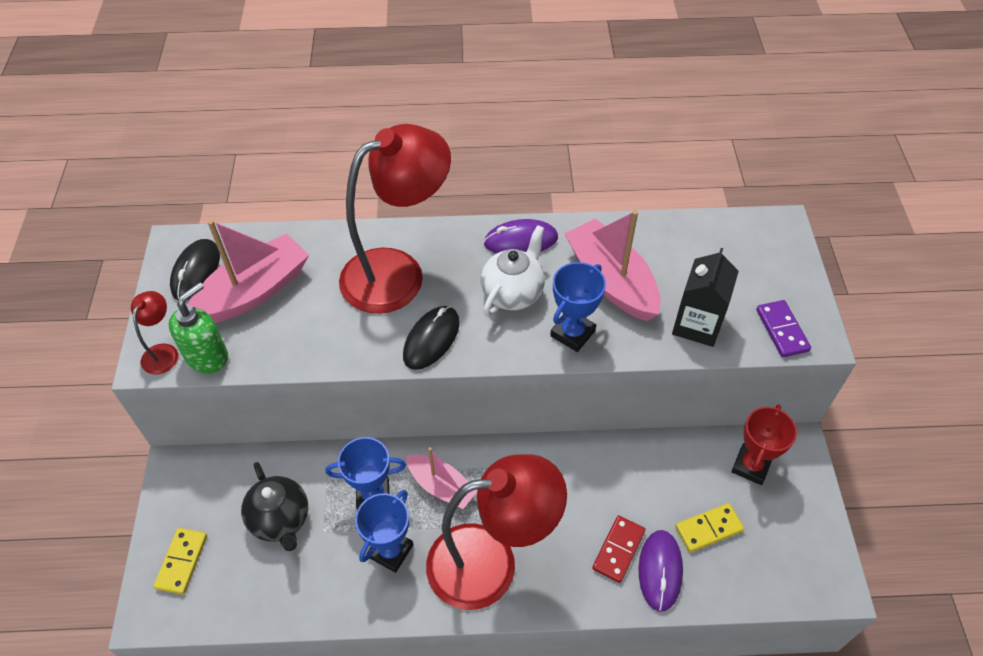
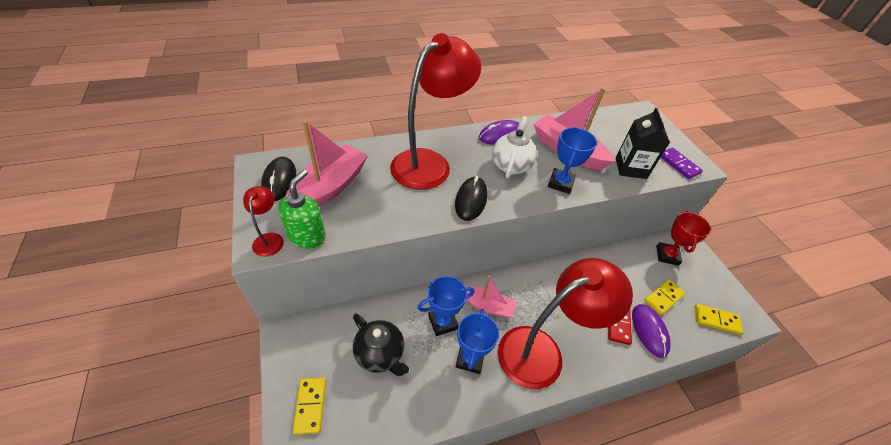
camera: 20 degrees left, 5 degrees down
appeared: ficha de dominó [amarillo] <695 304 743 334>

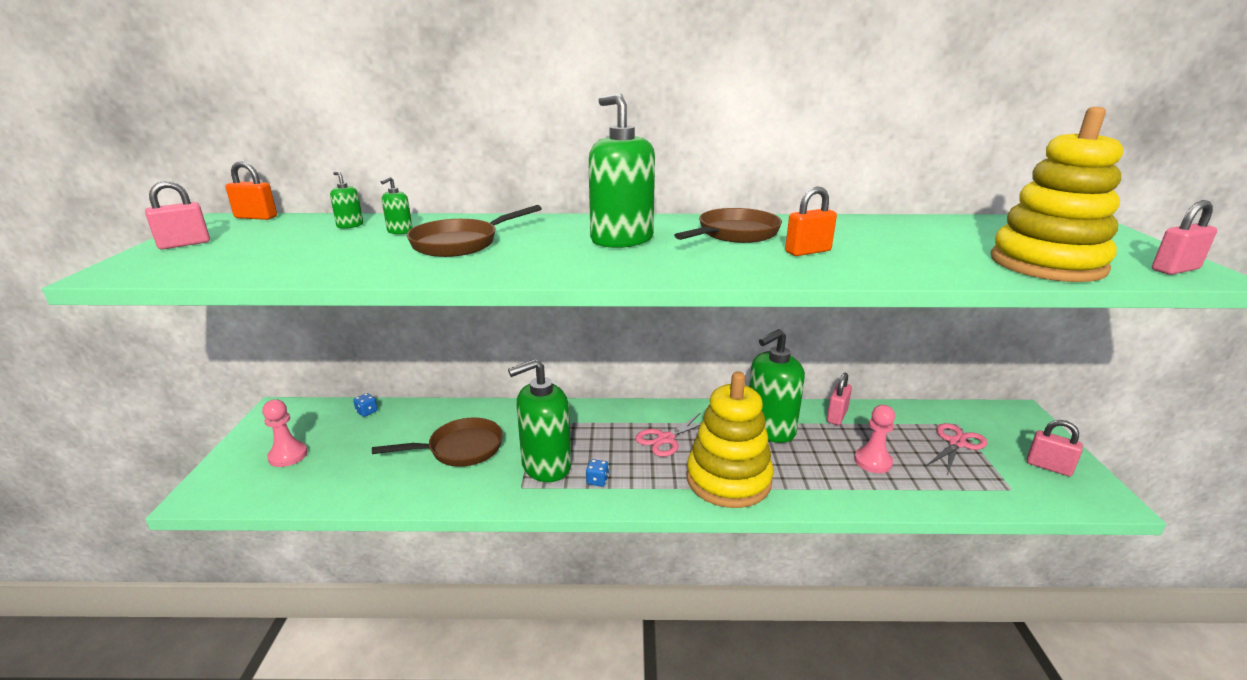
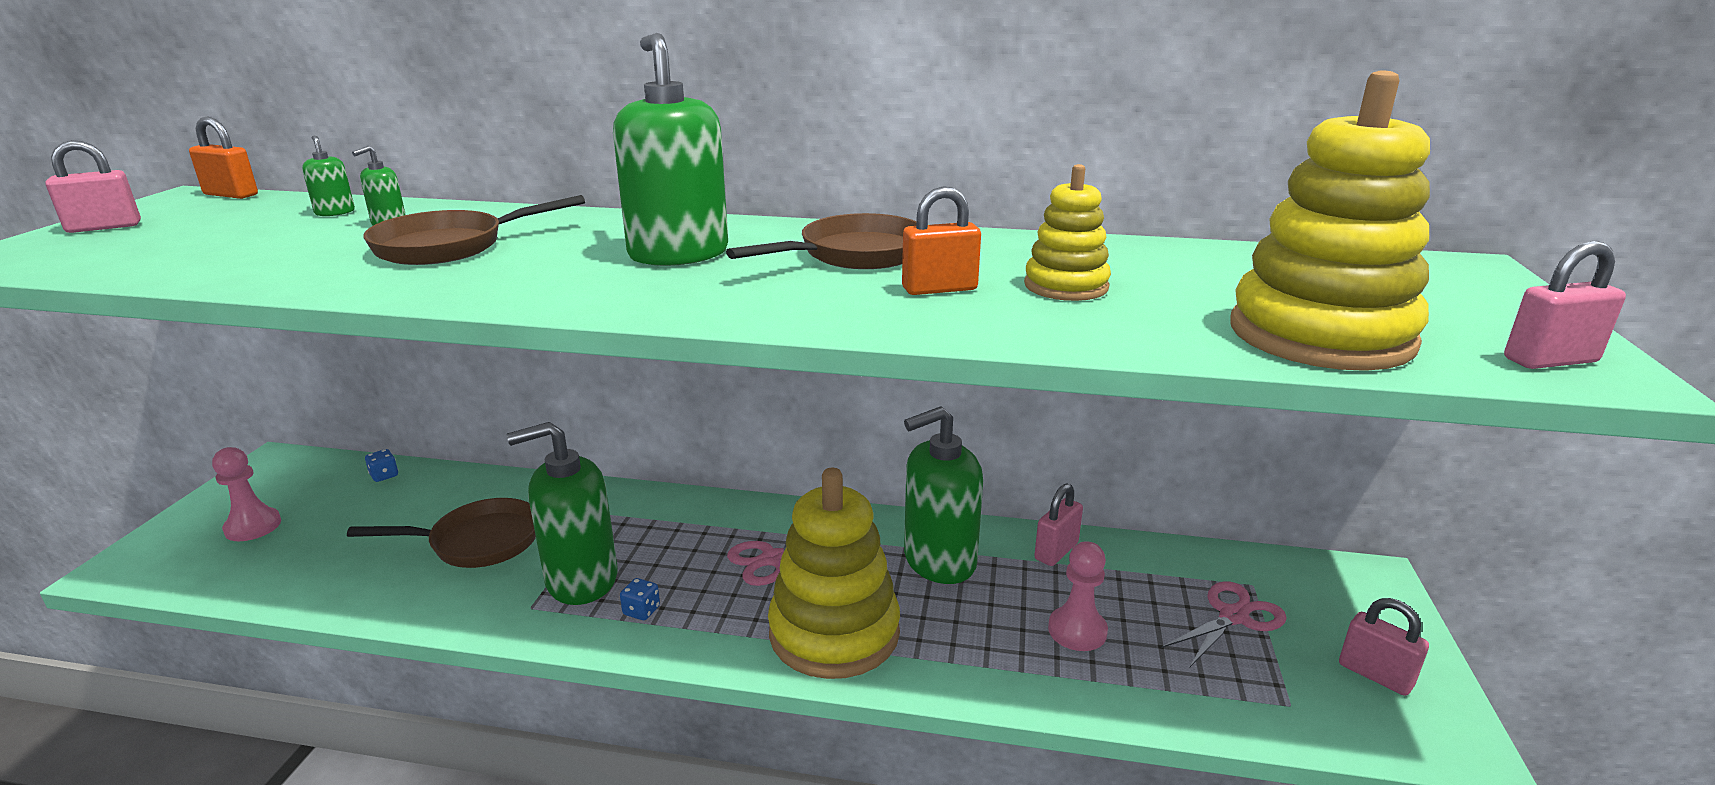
camera: 10 degrees right, 0 degrees up
appeared: juguete apilable [amarillo] <1024 164 1111 301>

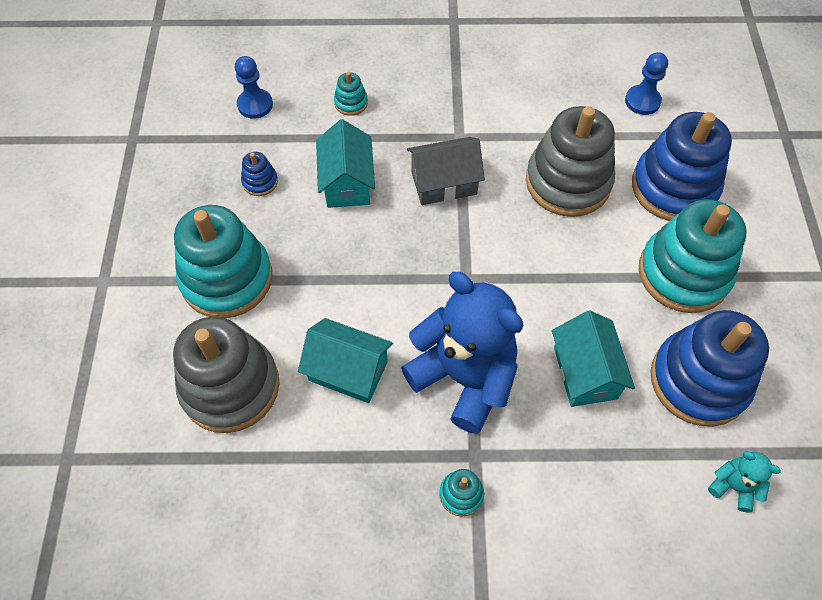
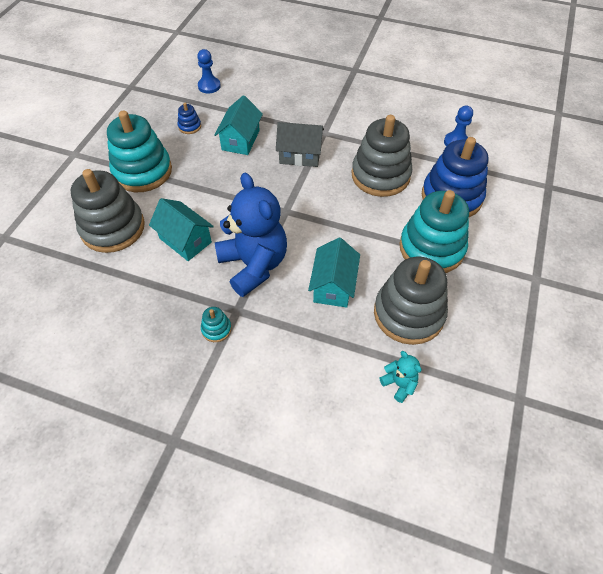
camera: 20 degrees right, 5 degrees down
missing: juguete apilable [turquesa] <334 72 368 116>
colour: juguete apilable [azul] <650 310 769 427> to juguete apilable [gris] <374 257 448 345>

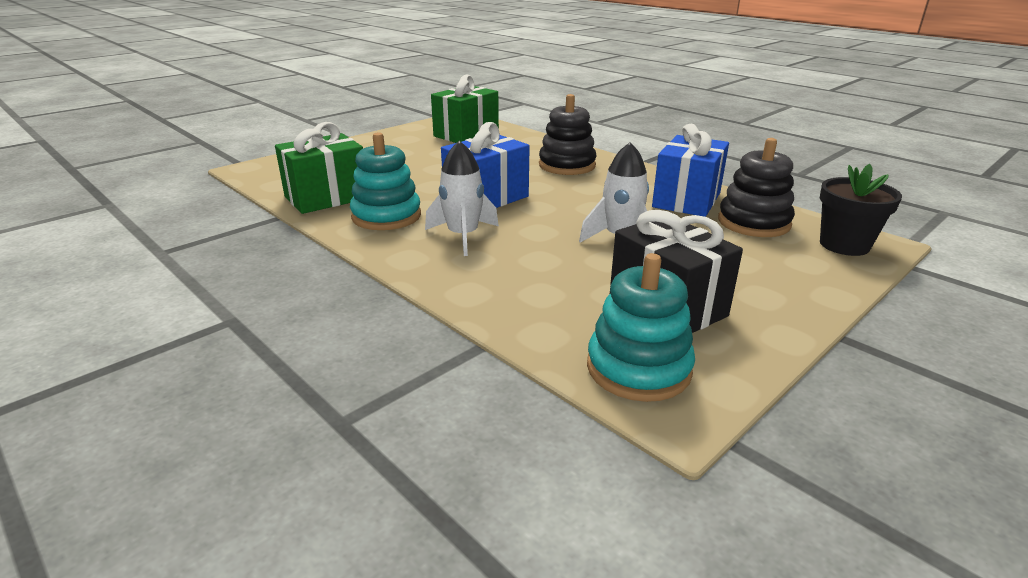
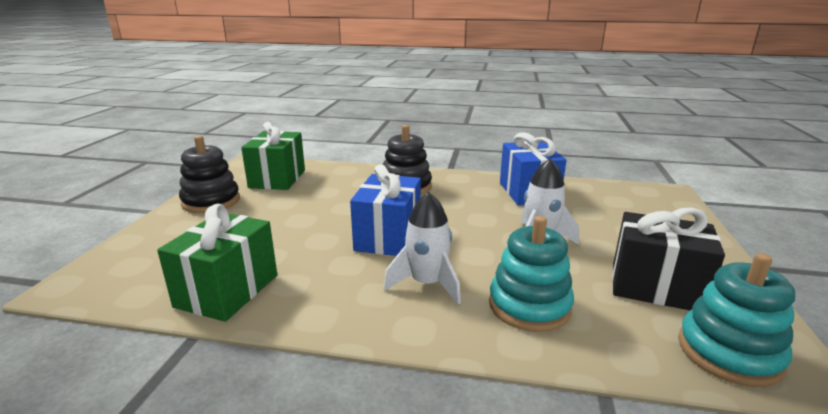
camera: 35 degrees left, 5 degrees down
missing: maceta [negro] <820 164 902 256>
relocated: juguete apilable [turquesa] <350 132 421 230> to <489 216 574 332>; juguete apilable [negro] <718 138 795 237> to <179 136 240 213>

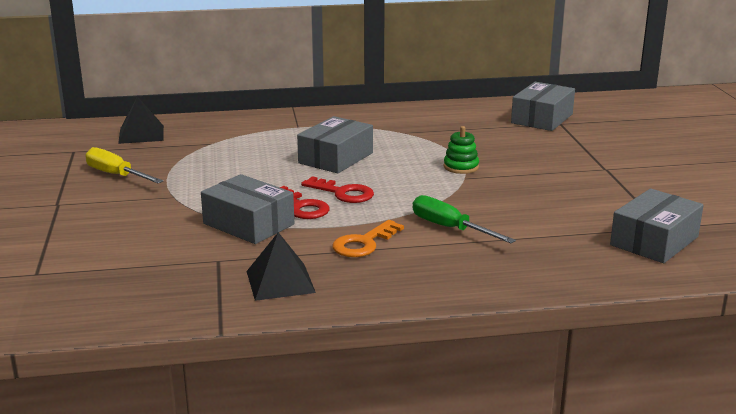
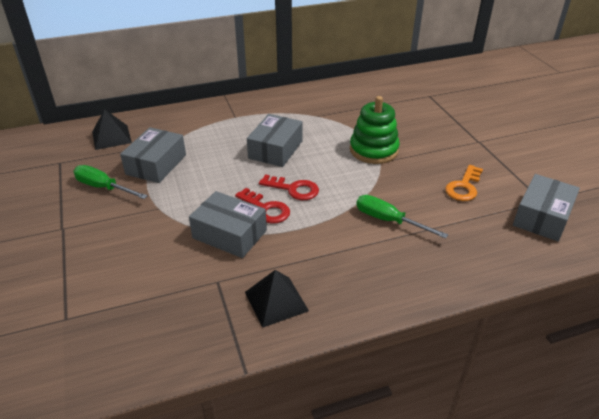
camera: 10 degrees left, 15 degrees up
relocated: caja [gris] <511 82 575 131> to <120 127 186 183>; llave [naranja] <332 220 404 257> to <445 165 483 201>
colour: destornillador [amarillo] <85 147 163 183> to destornillador [verde] <73 165 148 199>
size: juguete apilable [verde] <444 126 479 174> = <350 96 400 164> x1.80

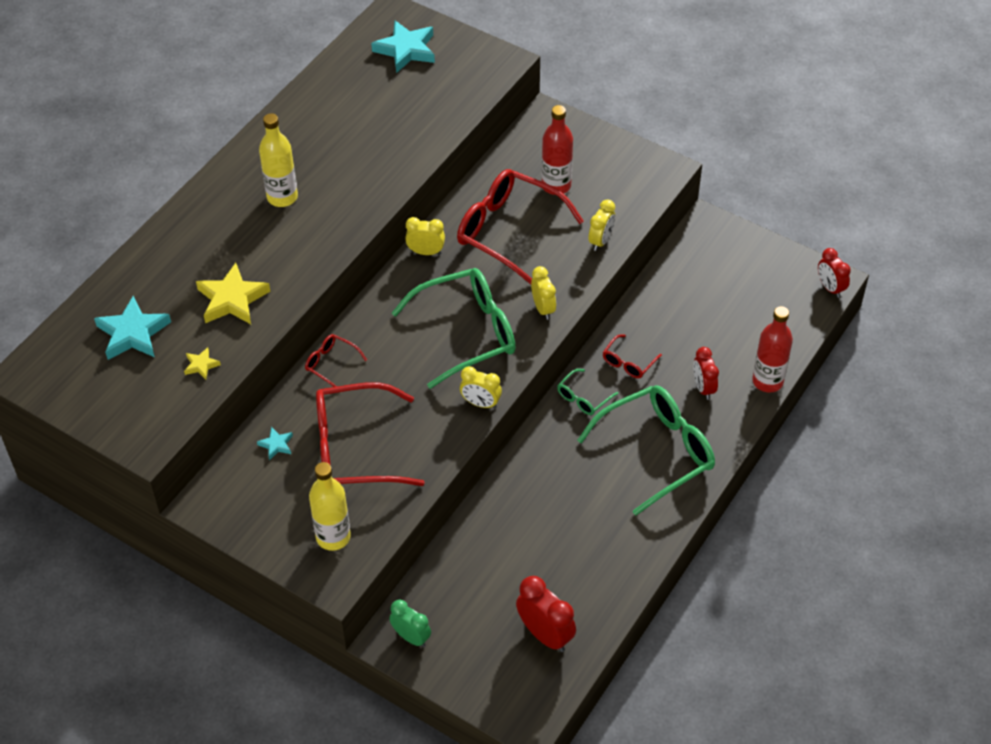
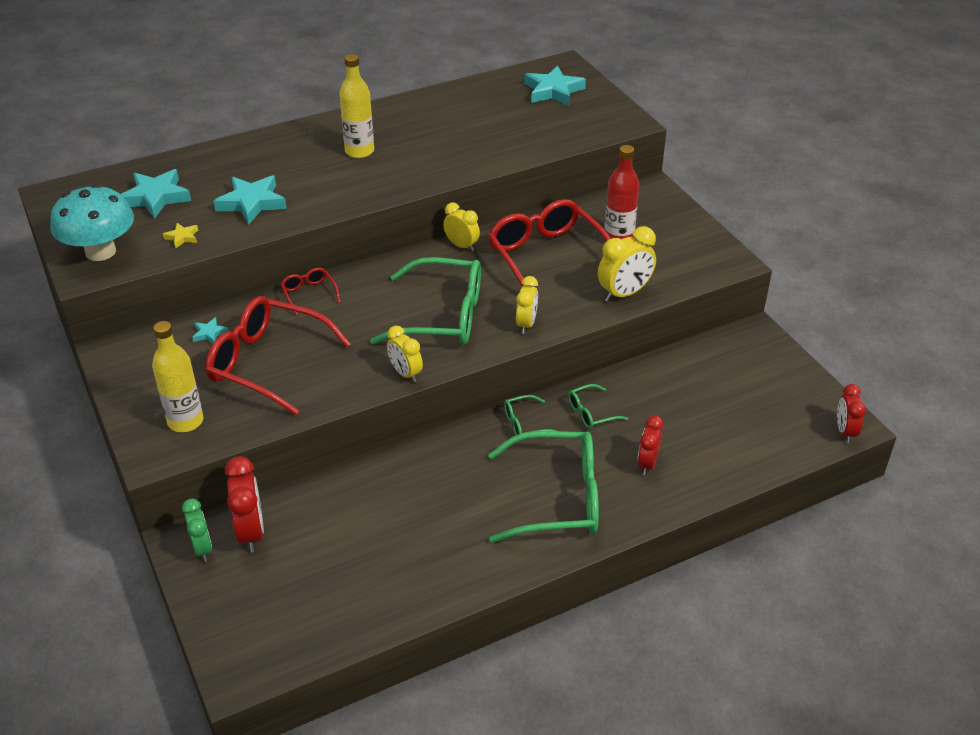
camera: 30 degrees right, 10 degrees down
missing: botella [rojo] <752 306 793 393>
appeared: seta [turquesa] <50 184 134 261>
relocated: despertador [rojo] <516 576 576 652> to <225 456 264 552>
colour: estrella [amarillo] <196 263 270 324> to estrella [turquesa] <214 175 287 225>; gafas [rojo] <603 334 662 378> to gafas [verde] <568 384 628 429>
size: despertador [amarillo] <589 199 615 251> = <598 226 656 302> x1.50

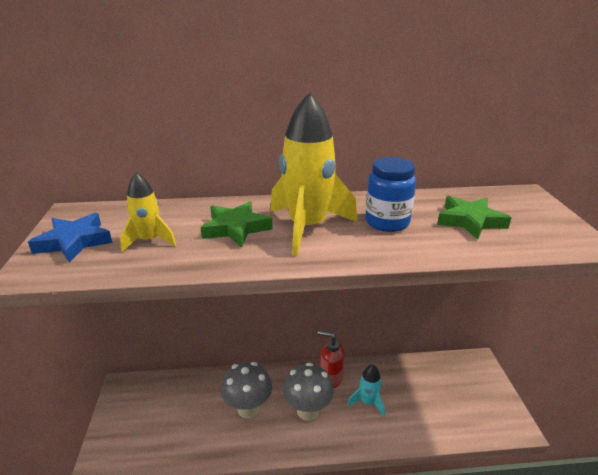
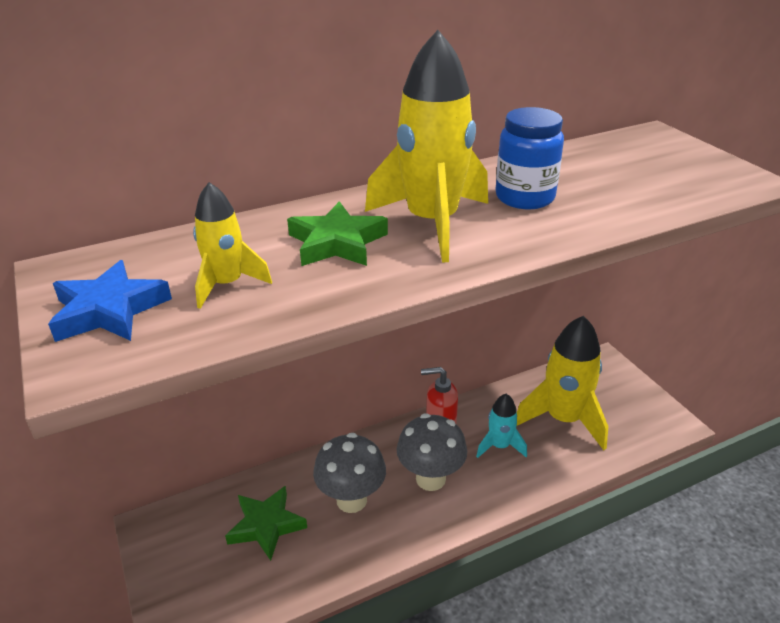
camera: 20 degrees left, 5 degrees up
appeared: cohete [amarillo] <517 316 608 450>
relocated: estrella [verde] <437 196 512 239> to <225 486 307 561>

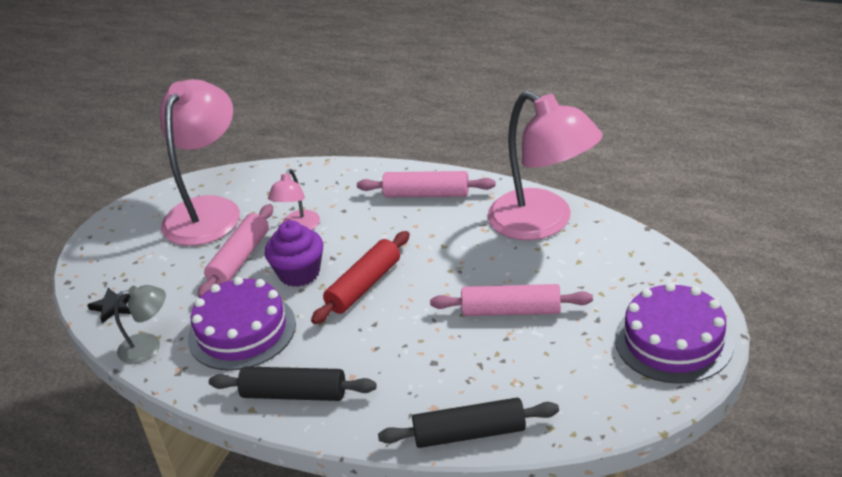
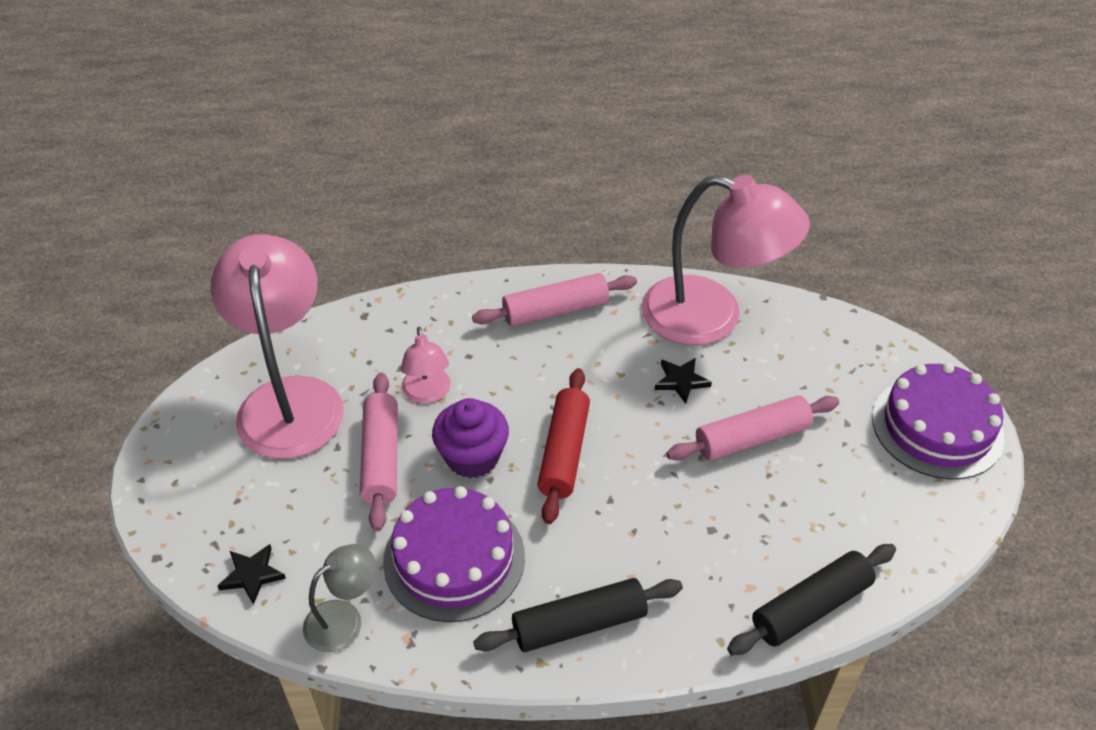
camera: 30 degrees left, 10 degrees up
appeared: estrella [negro] <655 358 712 404>

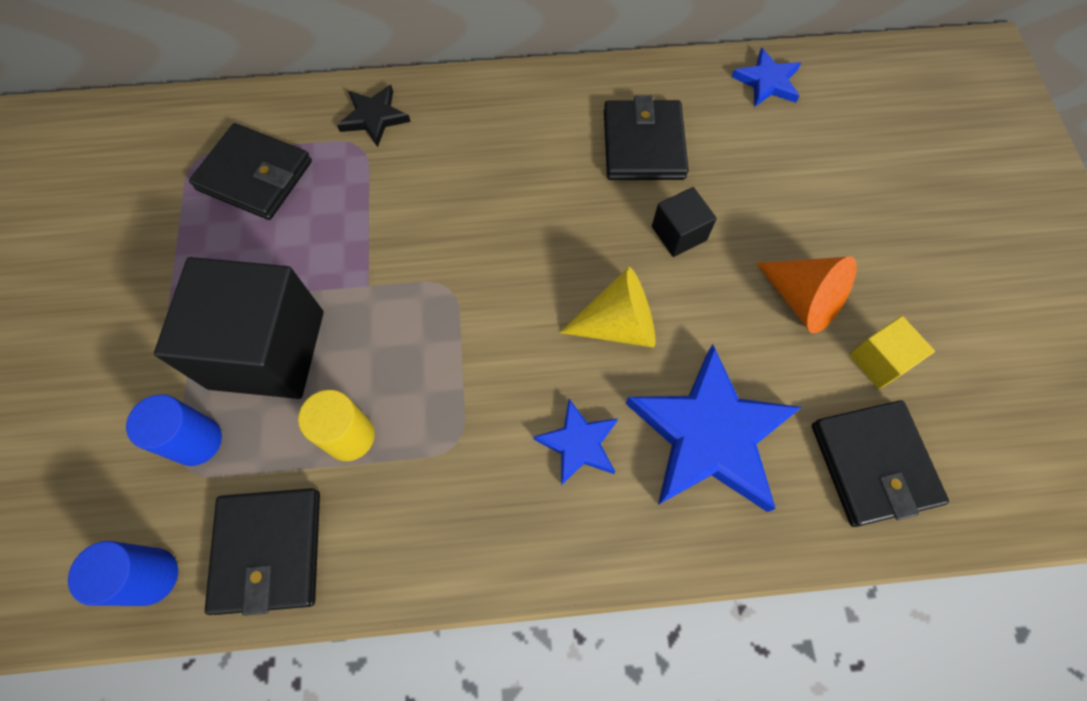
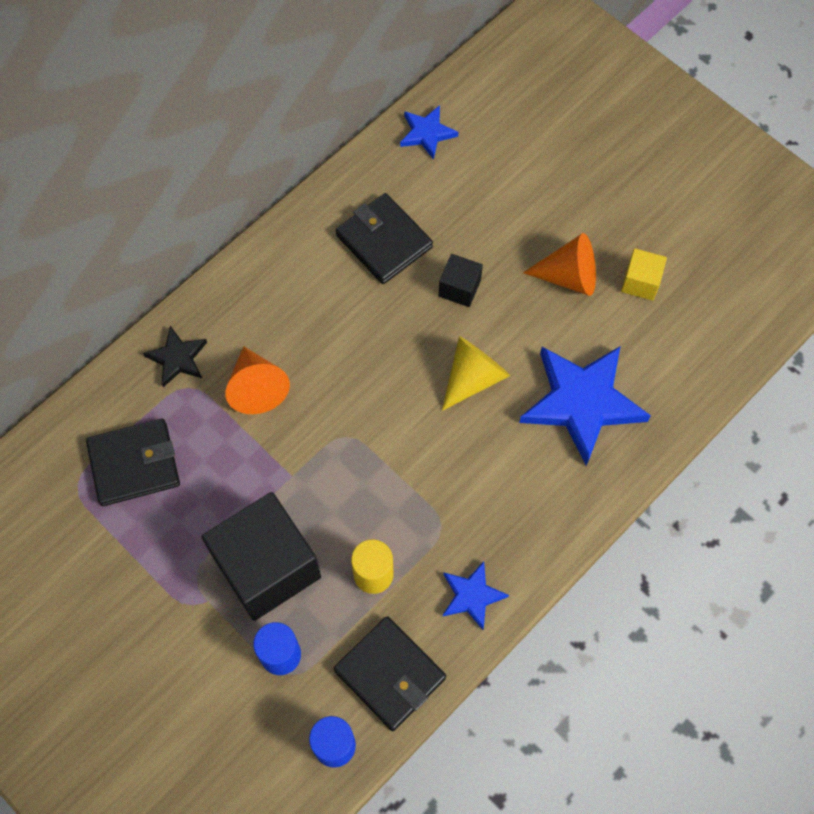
camera: 40 degrees left, 0 degrees up
missing: cartera [negro] <812 401 949 527>
appeared: cono [naranja] <225 346 290 414>
relocated: estrella [azul] <534 399 618 486> to <443 561 509 630>

